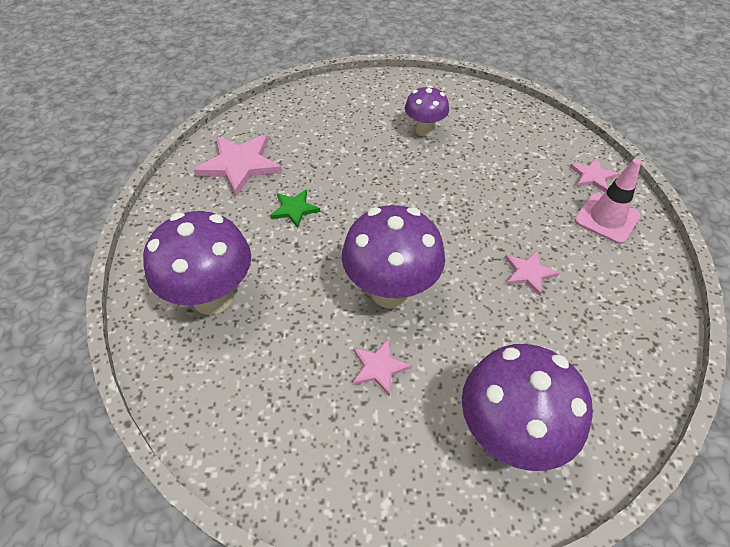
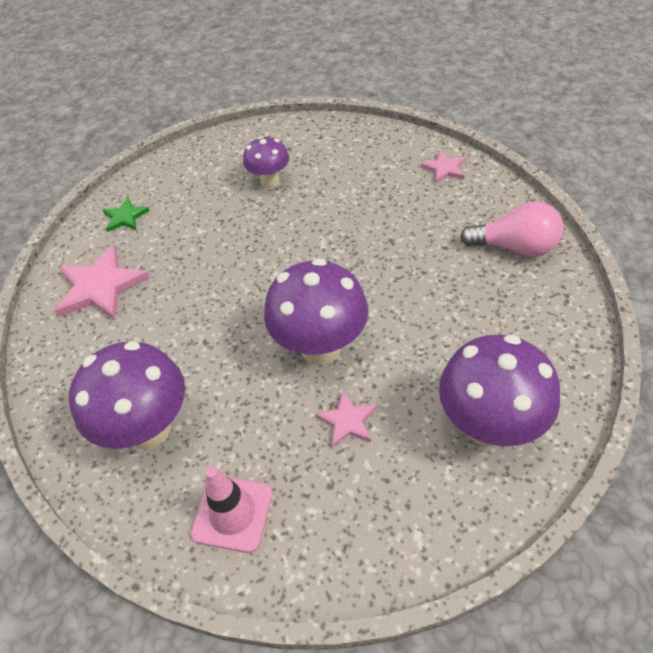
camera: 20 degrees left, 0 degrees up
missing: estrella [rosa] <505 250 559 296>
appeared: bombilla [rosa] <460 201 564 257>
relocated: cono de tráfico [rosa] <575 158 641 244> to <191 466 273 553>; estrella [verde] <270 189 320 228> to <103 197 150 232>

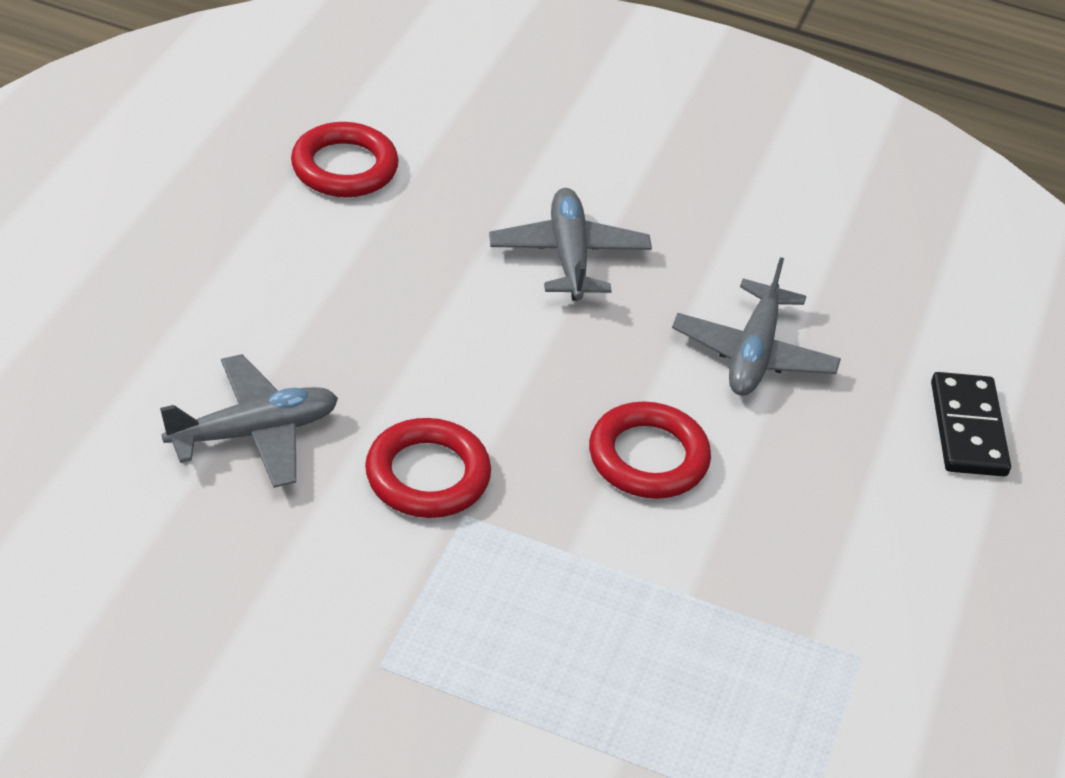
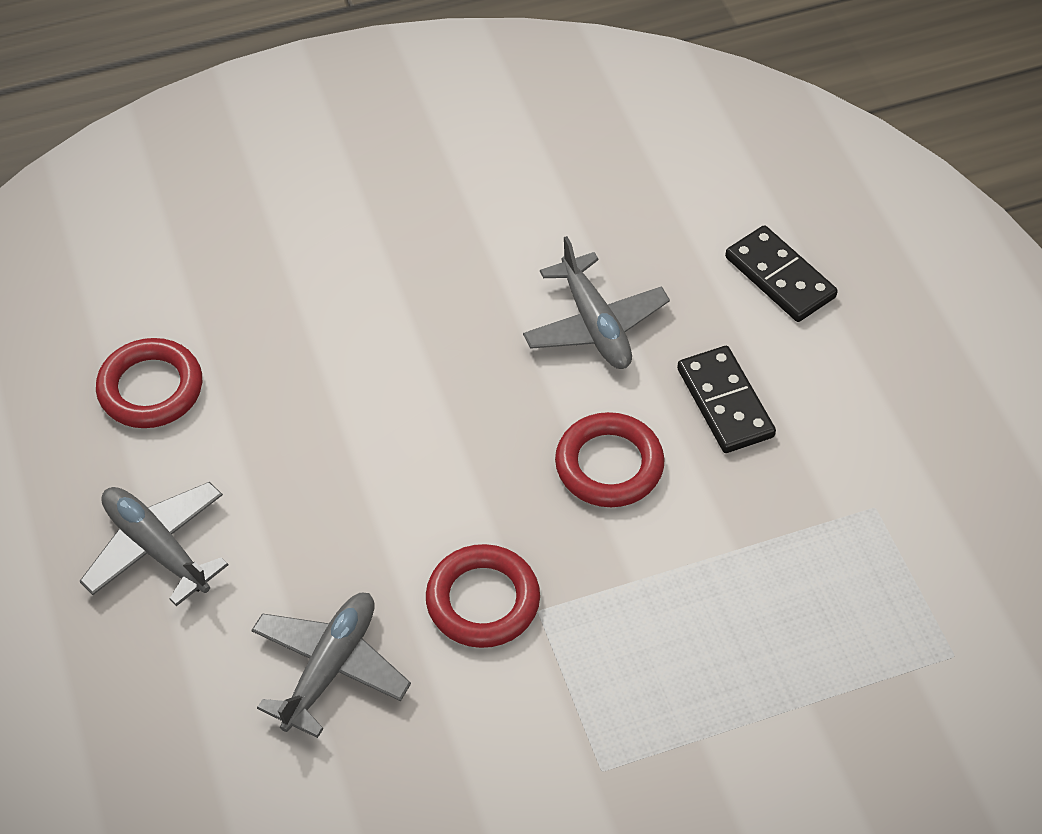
camera: 35 degrees left, 10 degrees up
appeared: ficha de dominó [negro] <677 346 776 453>
relocated: avión [gris] <489 188 652 301> to <80 482 228 606>

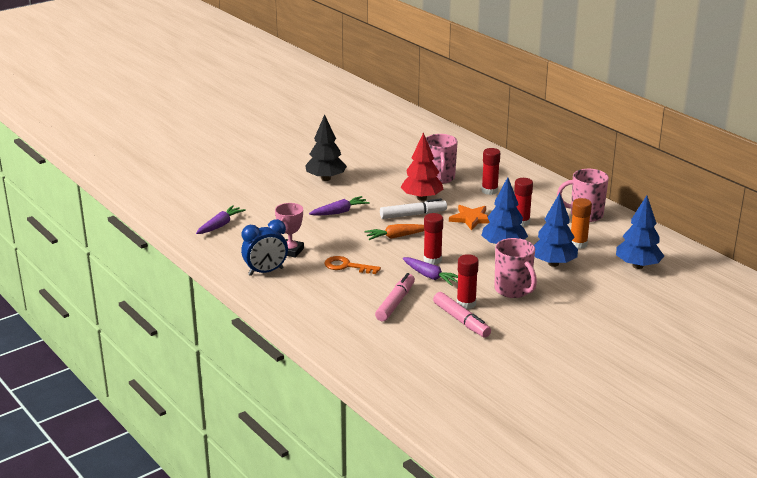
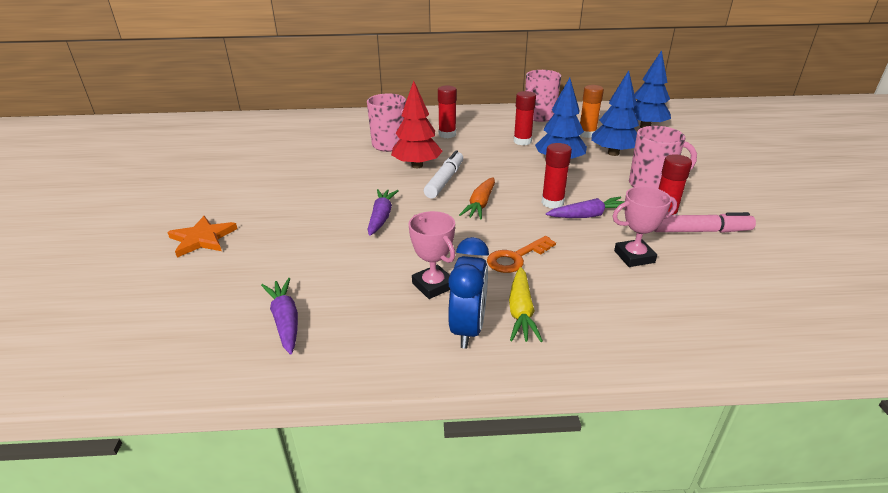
camera: 55 degrees left, 5 degrees up
missing: árbol [negro] <305 114 347 181>
appeared: zanahoria [amarillo] <509 267 543 342>
relocated: estrella [naranja] <449 205 490 231> to <167 216 238 258>
exchanged: rotulador [rosa] <375 273 415 321> to trofeo [rosa] <613 186 677 267>

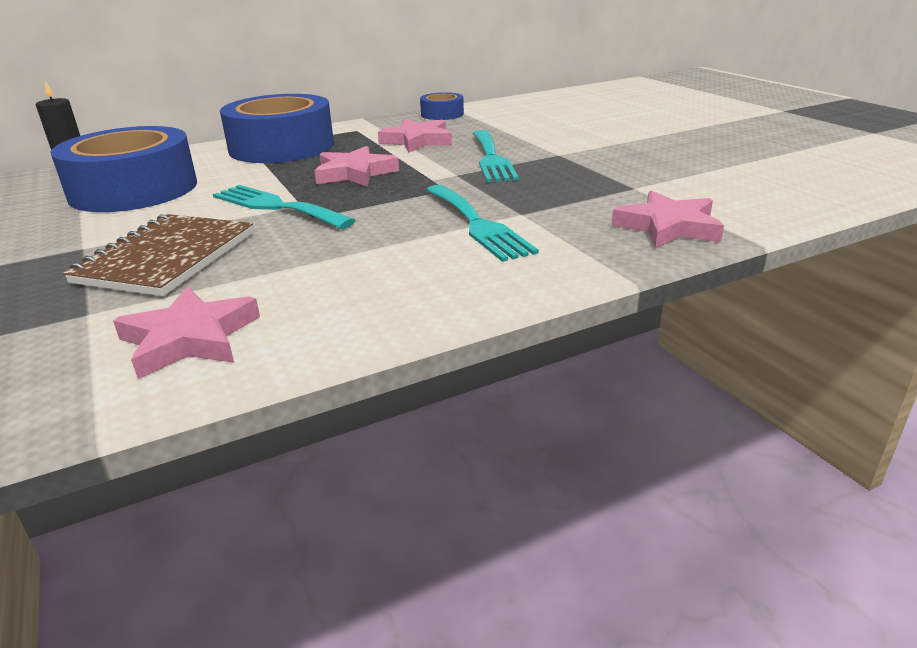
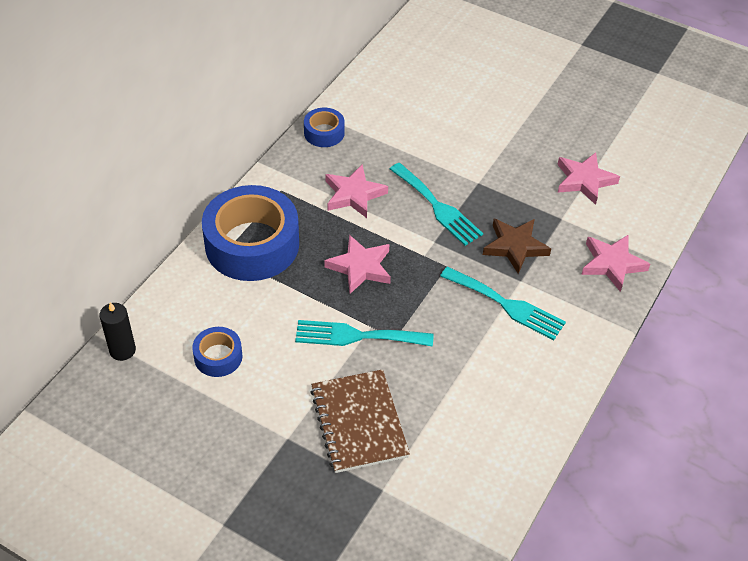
camera: 35 degrees left, 20 degrees up
appeared: estrella [marrón] <483 218 551 274>
relocated: estrella [rosa] <113 286 260 379> to <557 152 620 205>
size: cinta adhesiva [azul] <50 126 197 212> = <192 327 243 377> x0.47

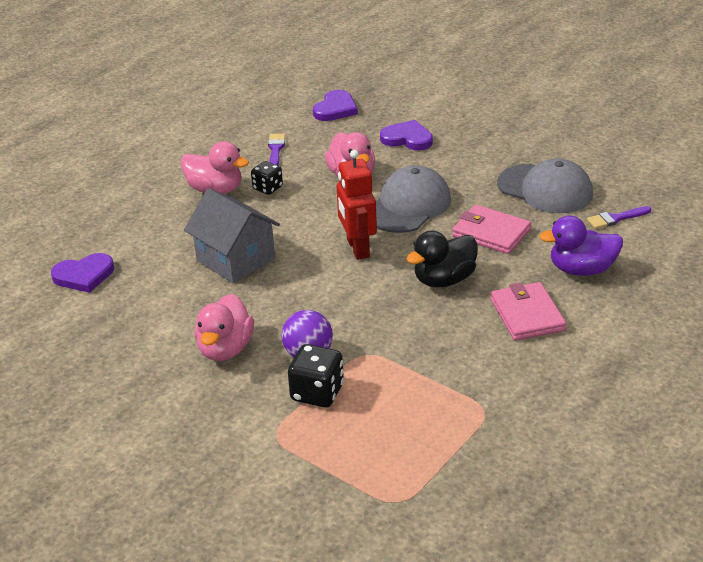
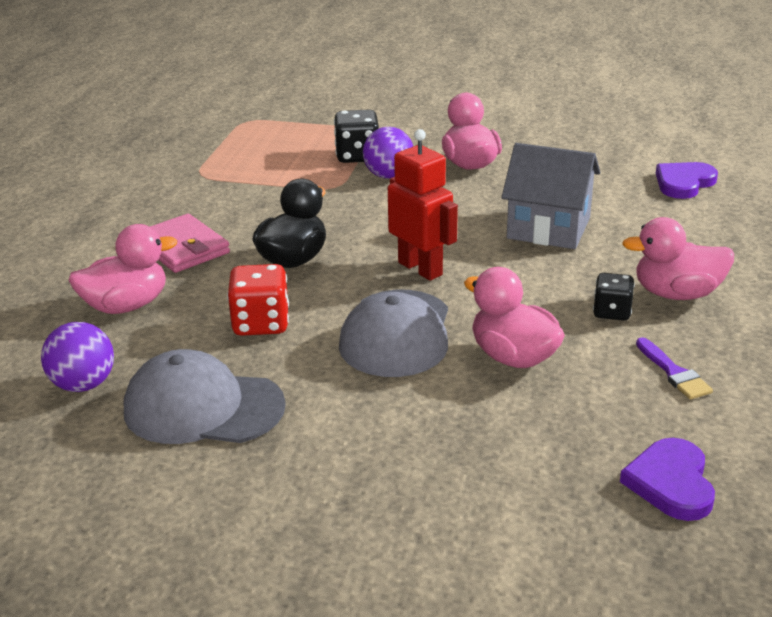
camera: 155 degrees right, 5 degrees down
missing: corazón [morado] <380 120 433 150>
exchanged: cartera [rosa] <452 205 531 254> to dado [rojo] <227 264 289 336>; pincel [morado] <587 206 651 229> to pelota [morado] <41 322 114 392>
colour: pato [morado] <539 215 623 276> to pato [rosa] <68 224 177 314>

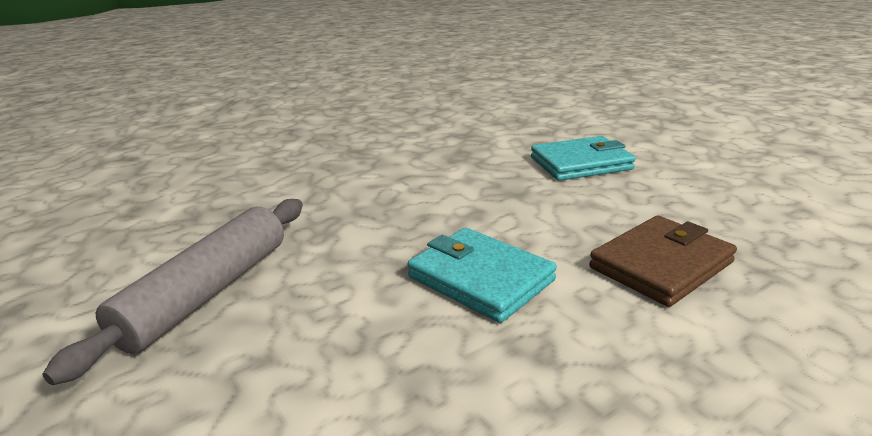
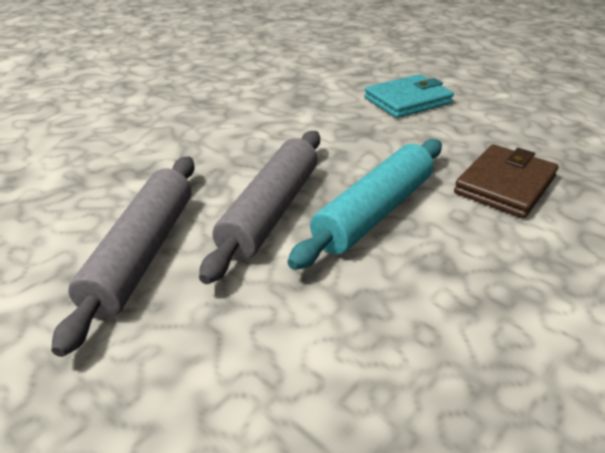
camera: 15 degrees left, 10 degrees up
appeared: rodillo [gris] <199 131 320 284>
exchanged: cartera [turquesa] <408 228 557 323> to rodillo [turquesa] <287 139 442 270>

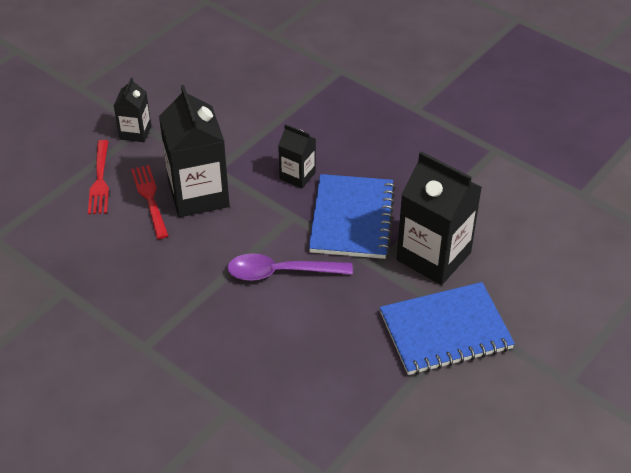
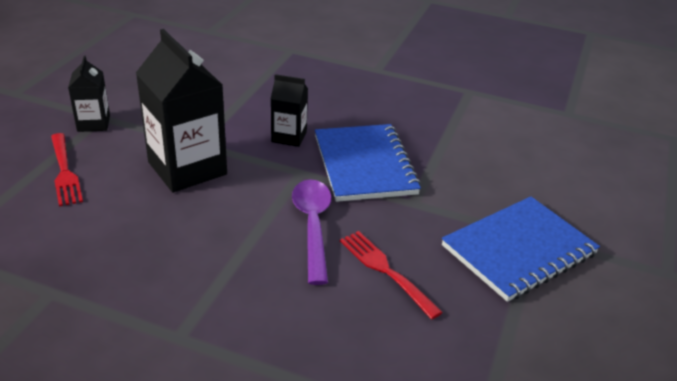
camera: 20 degrees left, 10 degrees down
missing: cartón de leche [negro] <397 152 482 285>
relocated: tenedor [rojo] <131 165 169 239> to <340 231 443 320>
spun: cuchara [morado] <227 253 353 281> = <292 179 331 285> 105 degrees clockwise

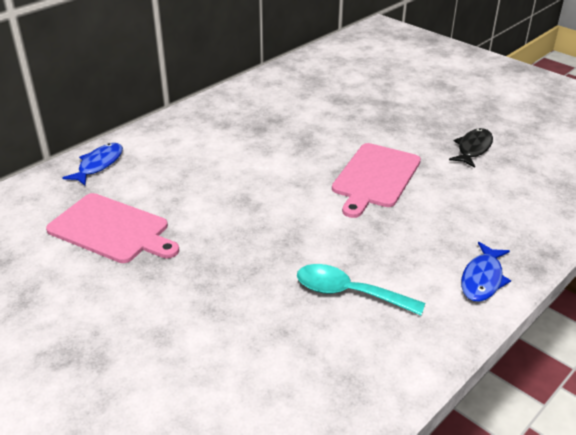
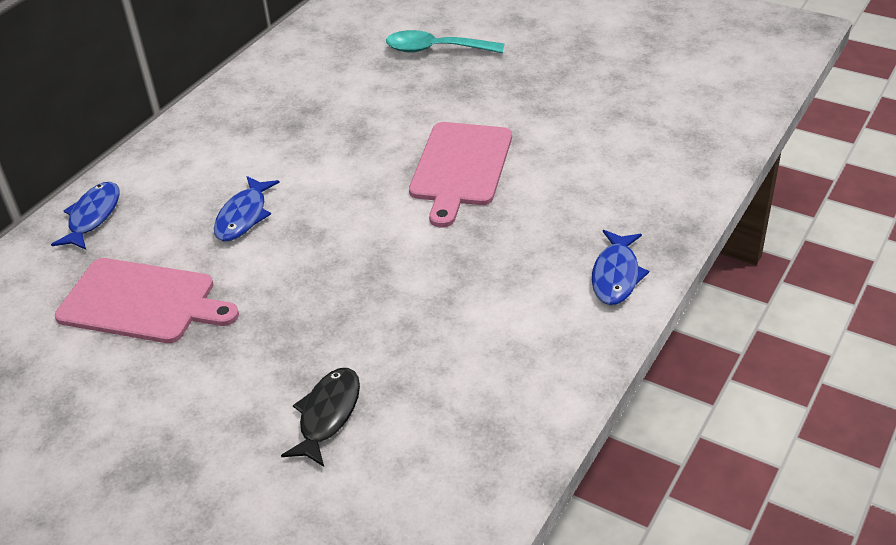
camera: 10 degrees left, 5 degrees up
appeared: pez [azul] <214 176 280 241>
relocated: pez [negro] <449 128 493 168> to <281 368 360 467>; cuchara [turquesa] <297 264 425 315> to <386 30 505 53>

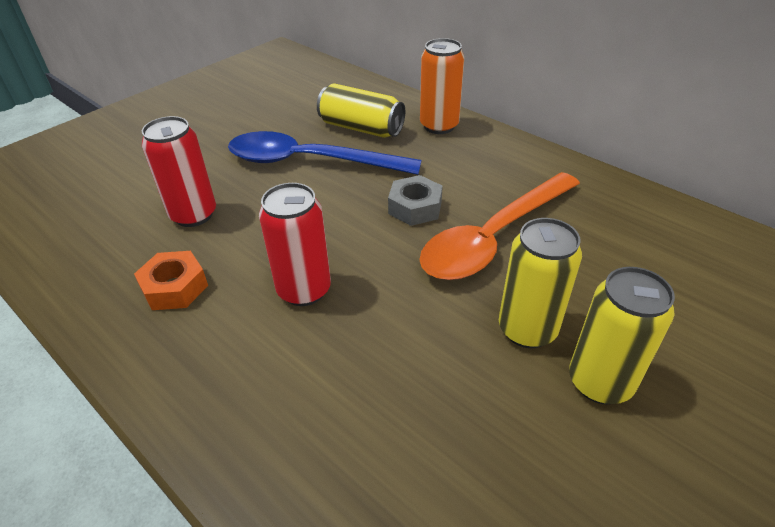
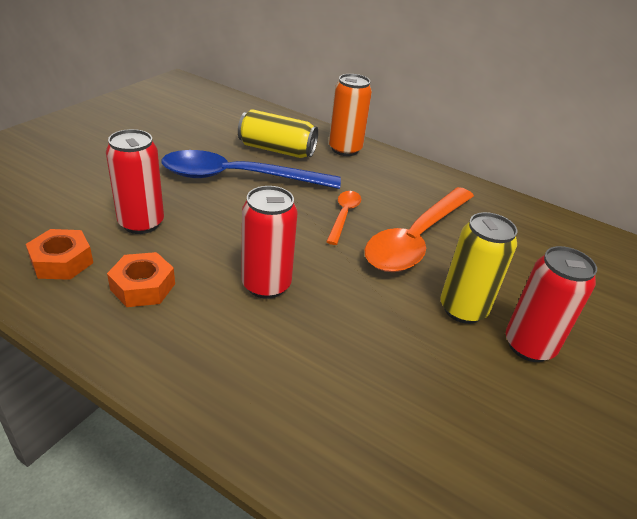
camera: 15 degrees left, 5 degrees down
appeared: tuerca [naranja] <26 229 93 280>
exchanged: tuerca [gris] <388 175 443 226> to cuchara [naranja] <326 191 361 245>
colour: lata [amarillo] <569 267 675 405> to lata [rojo] <506 246 597 362>

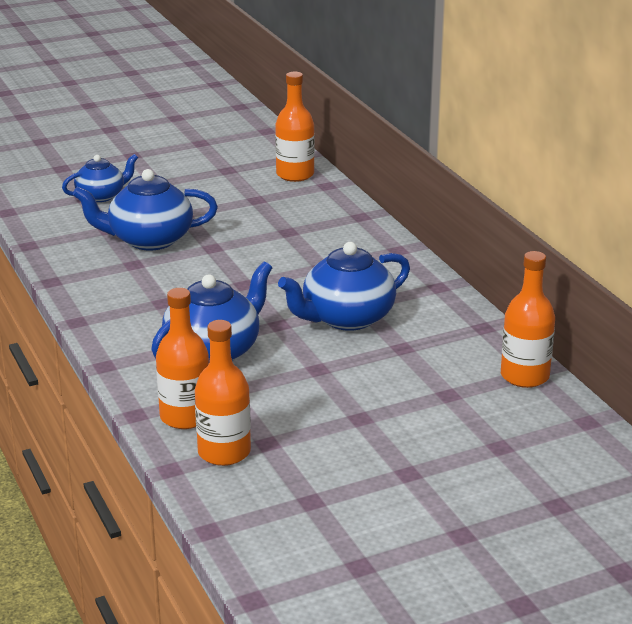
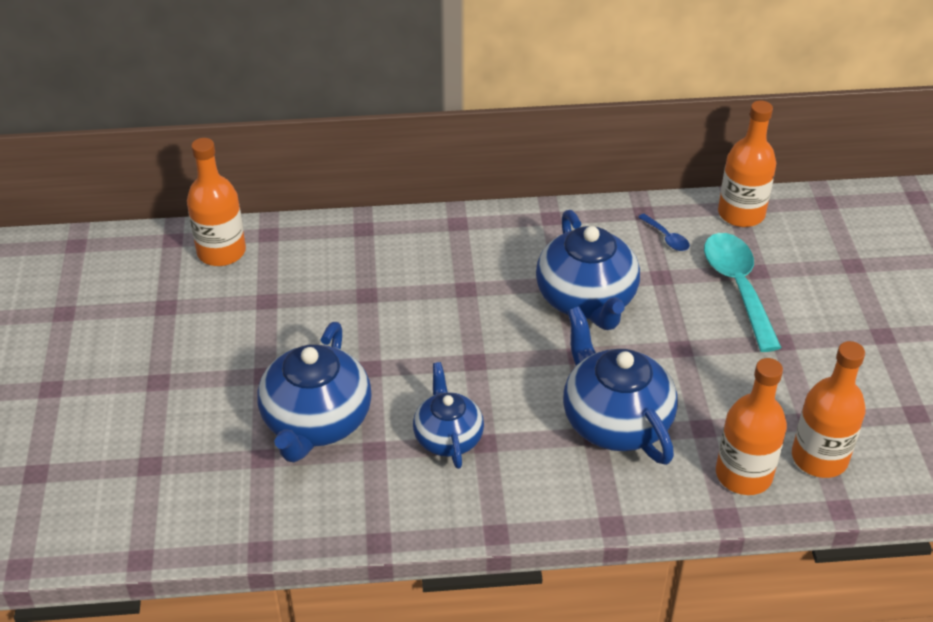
camera: 70 degrees left, 15 degrees up
appeared: cuchara [azul] <638 214 690 251>; cuchara [turquesa] <704 233 782 352>
relocated: tetera [azul] <62 154 138 202> to <413 362 484 469>

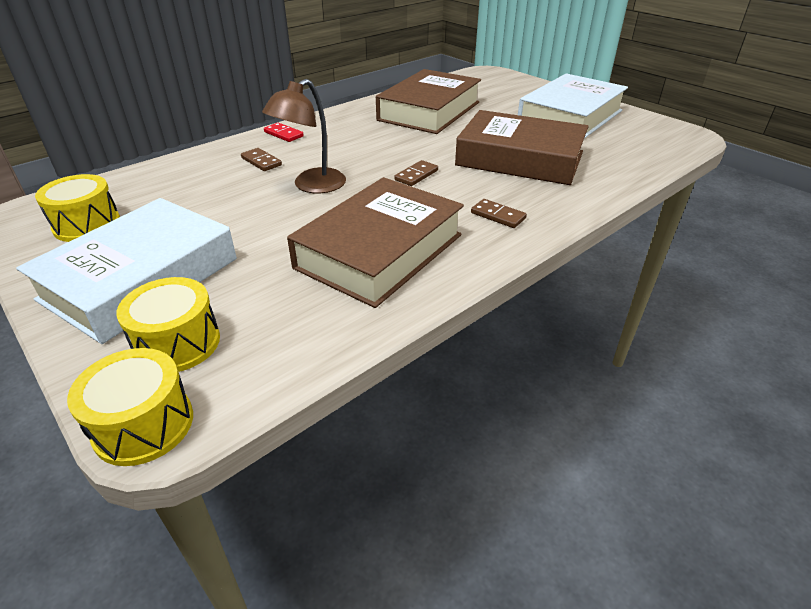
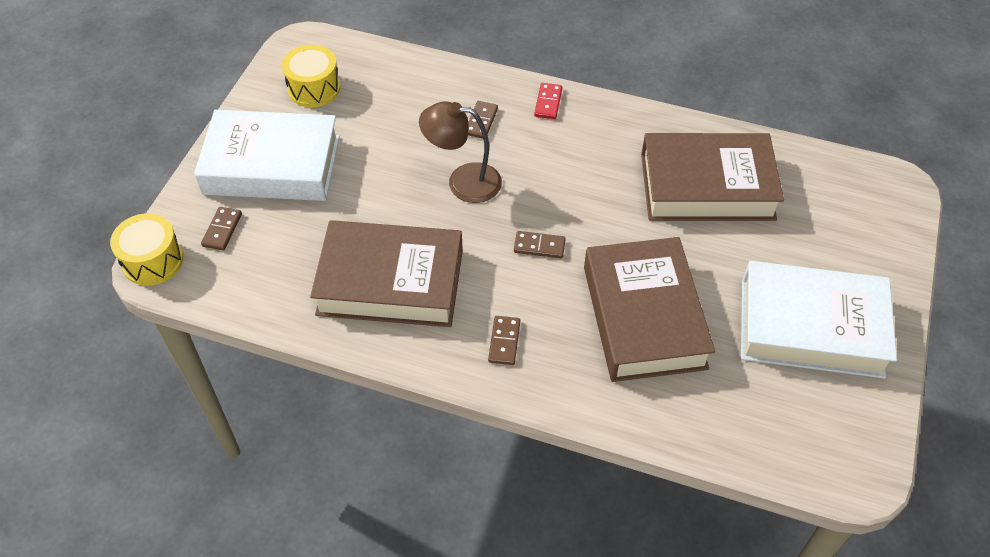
camera: 60 degrees right, 15 degrees up
exchanged: tambor [amarillo] <116 277 220 372> to ficha de dominó [marrón] <201 207 242 251>

